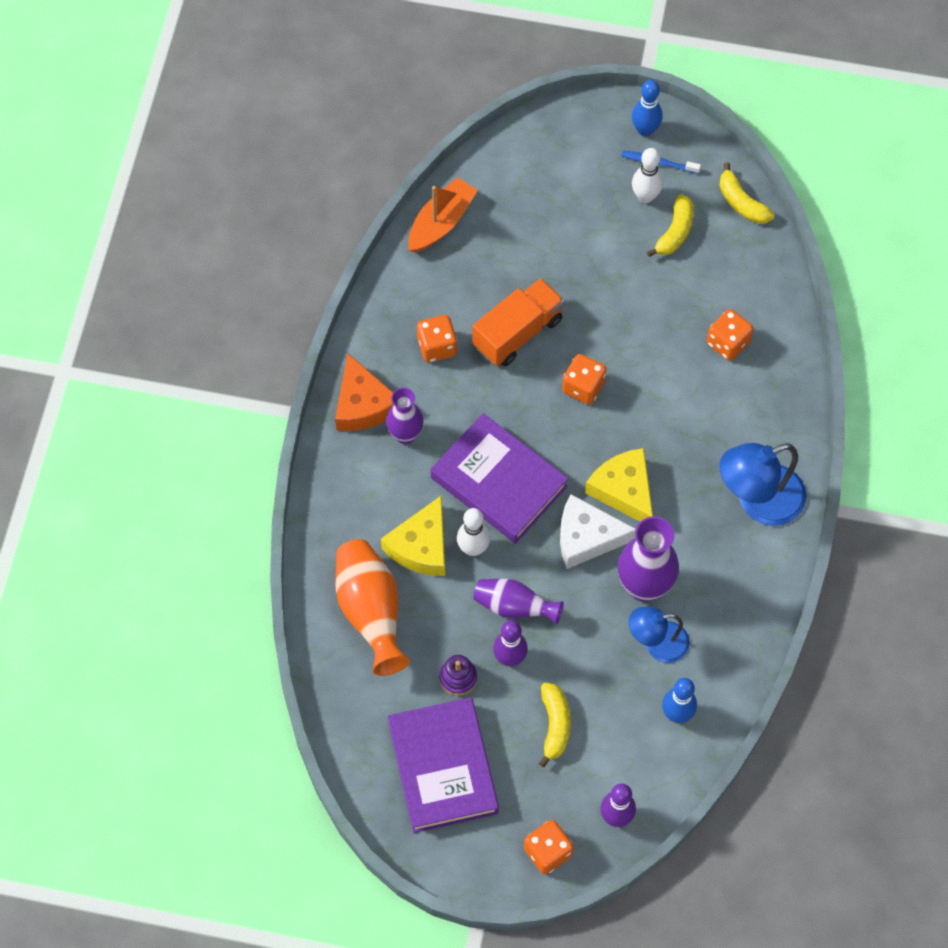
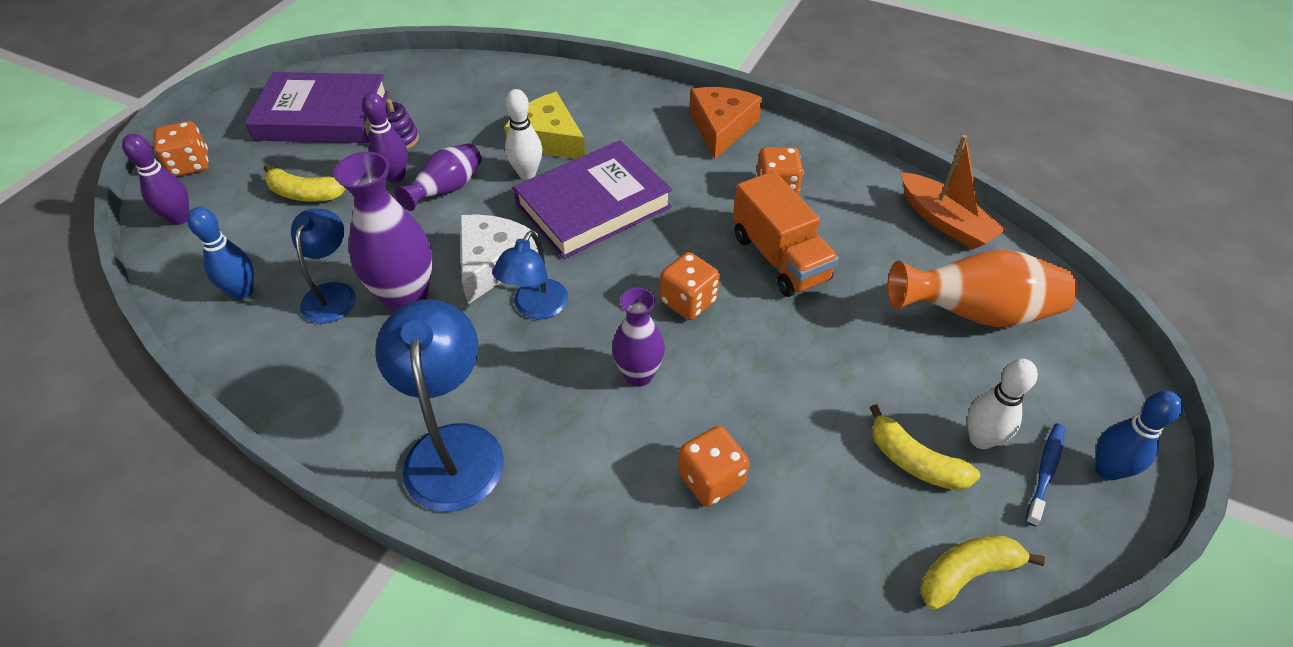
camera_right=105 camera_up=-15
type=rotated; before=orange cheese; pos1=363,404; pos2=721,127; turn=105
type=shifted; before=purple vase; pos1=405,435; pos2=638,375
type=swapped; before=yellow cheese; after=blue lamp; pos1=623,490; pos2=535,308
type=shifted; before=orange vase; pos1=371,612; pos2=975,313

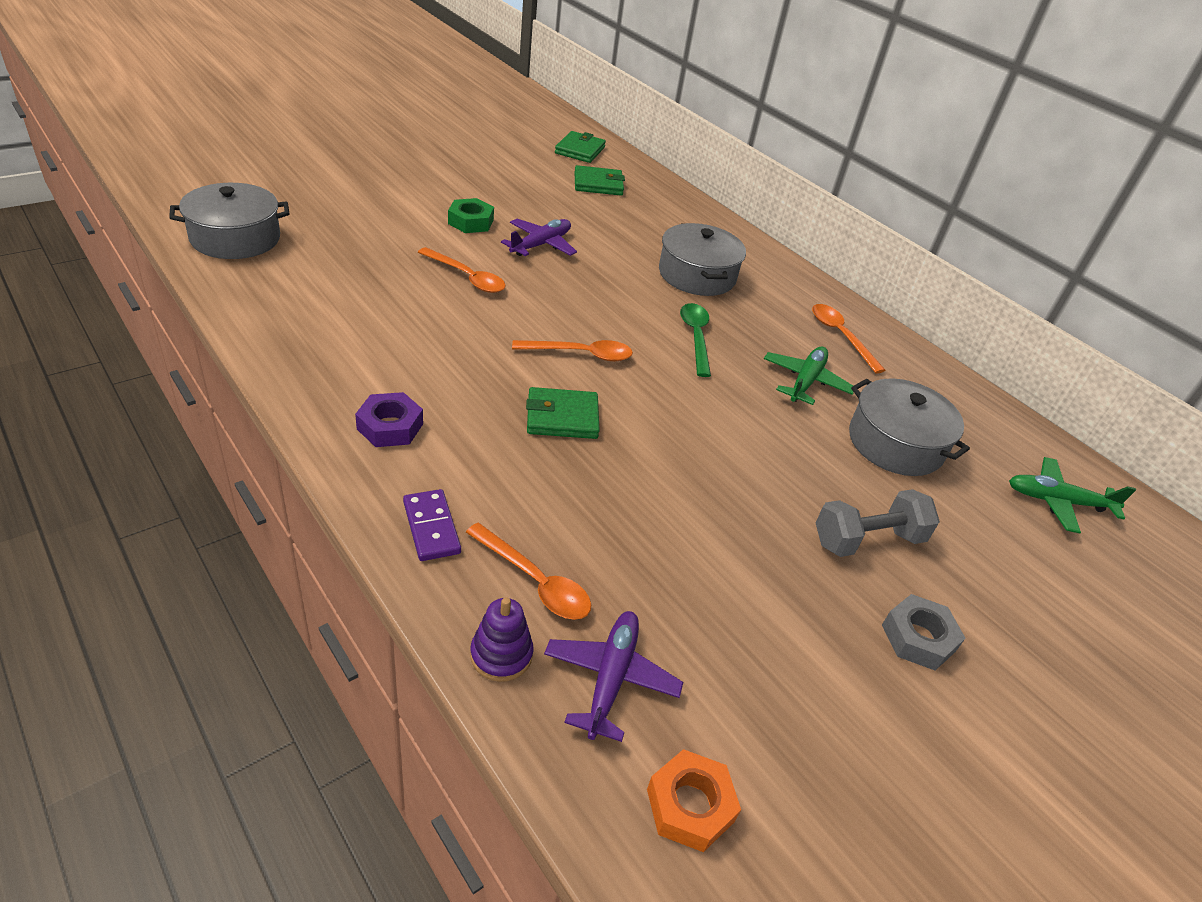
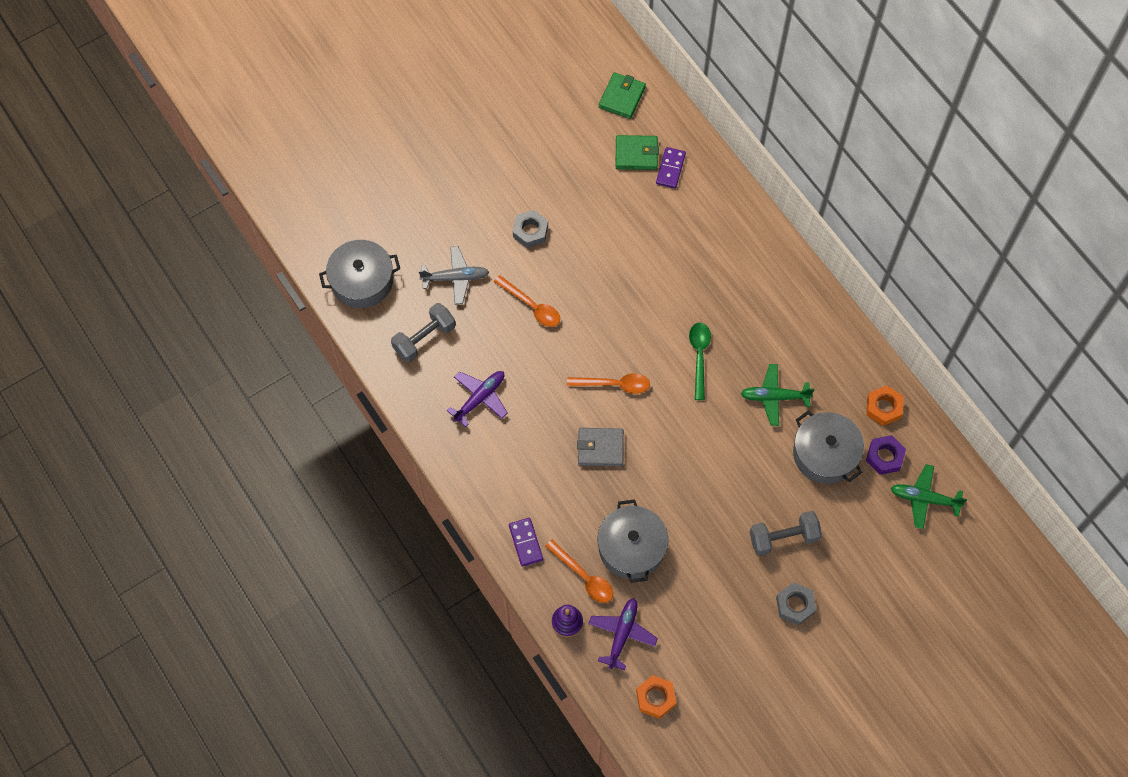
camera_right=10 camera_up=25
type=repainted; before=green nut; after=grey nut; pos1=471,222; pos2=530,231
type=shifted; before=purple plane; pos1=541,245; pos2=480,398
type=shifted; before=grey pot; pos1=697,275; pos2=631,547
type=gone; before=orange spoon; pos1=840,336
type=rotated; before=green plane; pos1=805,381; pos2=774,397; turn=-120
type=repainted; before=green wallet; after=grey wallet; pos1=562,417; pos2=600,448
type=shifted; before=purple nut; pos1=390,426; pos2=884,457
type=new; after=purple domino; pos2=670,169
type=new; after=grey plane; pos2=455,278
type=new; after=grey dumbbell; pos2=424,339
type=new; after=orange nut; pos2=883,408

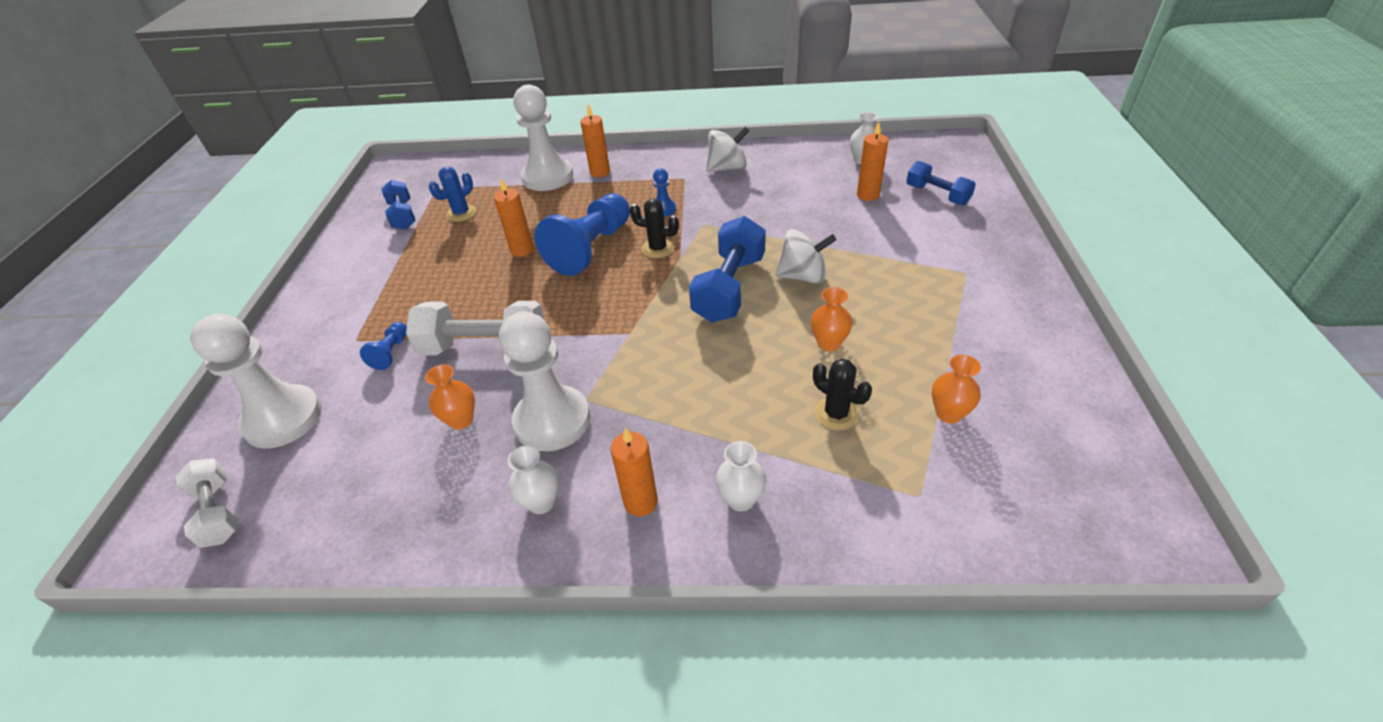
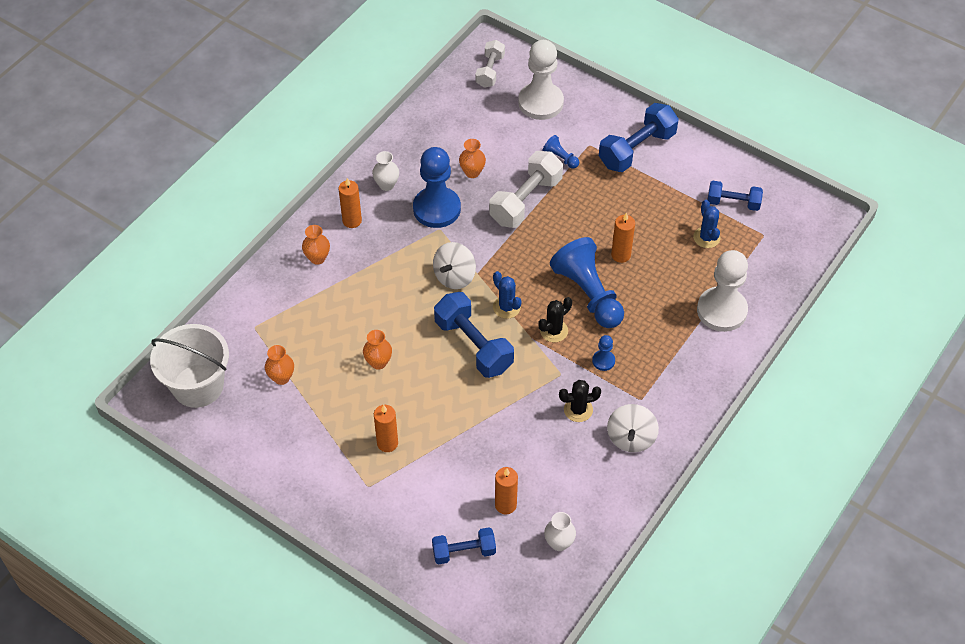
camera_right=120 camera_up=10
type=shifted; before=orange candle; pos1=600,172; pos2=387,443
type=shifted; before=white spinning top; pos1=803,276; pos2=454,276
type=repainted; before=white pawn; after=blue pawn; pos1=552,420; pos2=437,209
type=shifted; before=black cactus; pos1=836,414; pos2=578,410
type=repainted; before=white vase; after=orange vase; pos1=741,499; pos2=317,258
type=rotated; before=white dumbbell; pos1=218,512; pos2=490,71; turn=-75
type=new; after=blue dumbbell; pos2=637,149
type=new; after=blue cactus; pos2=506,307
type=new; after=white bucket; pos2=198,386

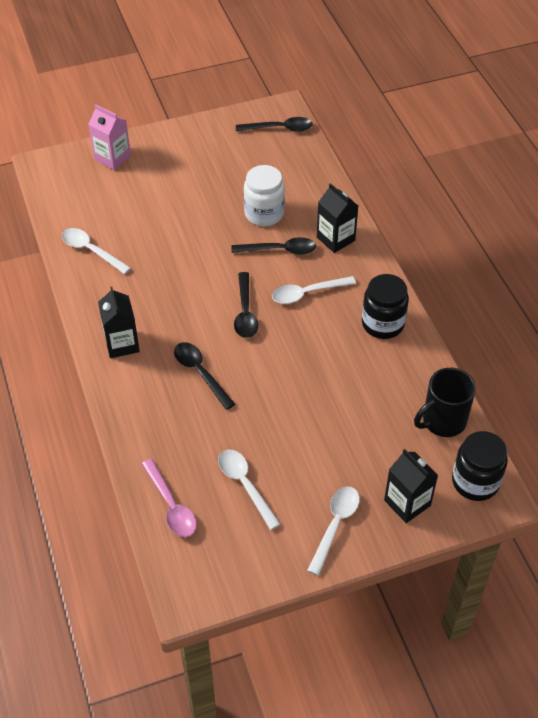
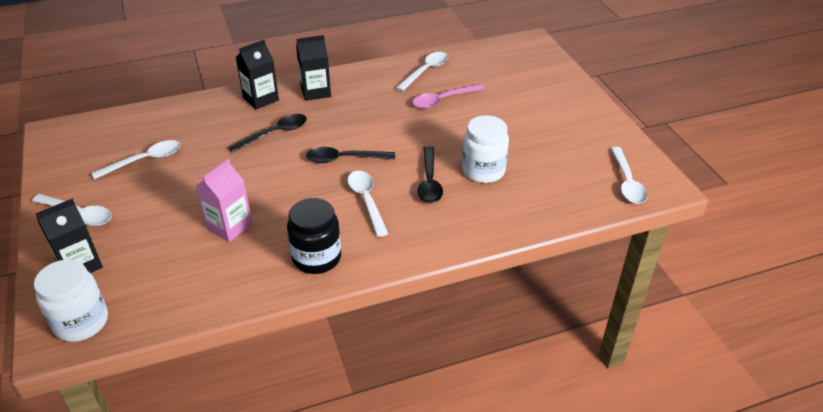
camera_right=90 camera_up=-10
type=shifted; before=pink carton; pos1=112,158; pos2=229,226
type=repainted; before=black spoon; after=white spoon; pos1=280,128; pos2=627,183
type=shifted; before=black carton; pos1=335,239; pos2=261,99
type=gone; before=black mug; pos1=442,421
type=repainted; before=black jar; after=white jar; pos1=475,482; pos2=81,322
type=shifted; before=pink spoon; pos1=171,506; pos2=442,100

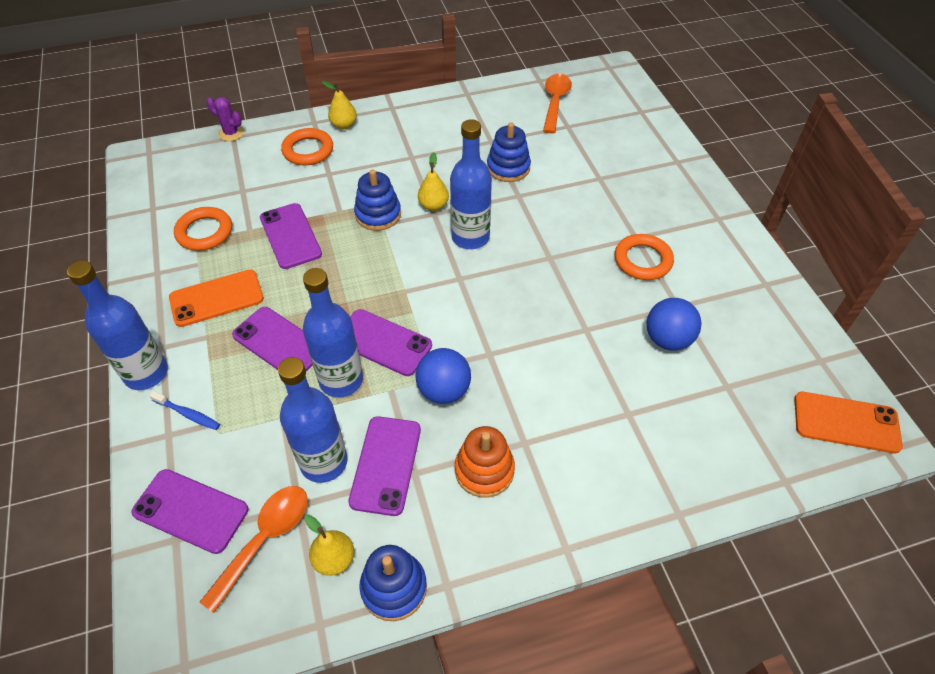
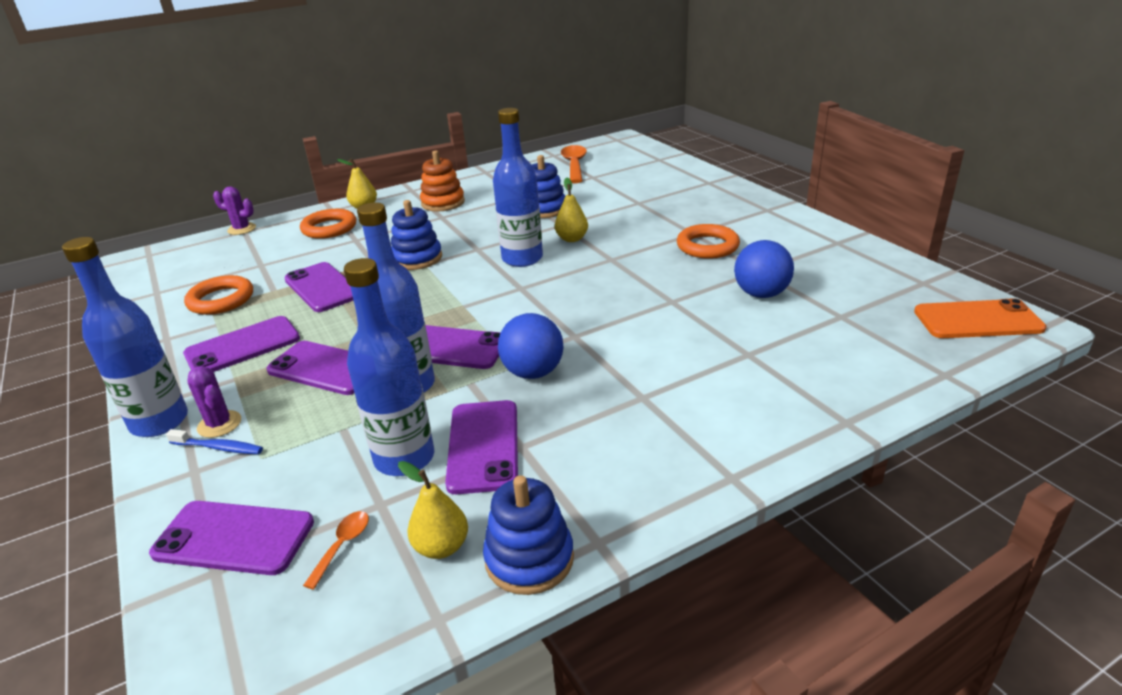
camera_right=-10 camera_up=-20
type=shifted; before=yellow pear; pos1=433,205; pos2=572,239
type=repainted; before=orange phone; after=purple phone; pos1=216,298; pos2=243,346
type=shifted; before=orange stacking toy; pos1=484,470; pos2=443,203
type=scaled; before=orange spoon; pos1=265,539; pos2=342,546; scale=0.51
type=new; after=purple cactus; pos2=219,424

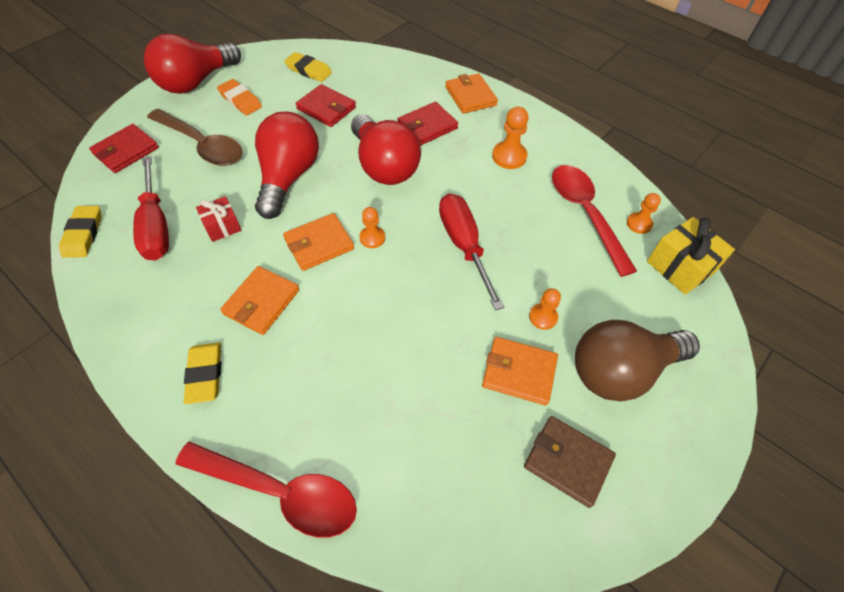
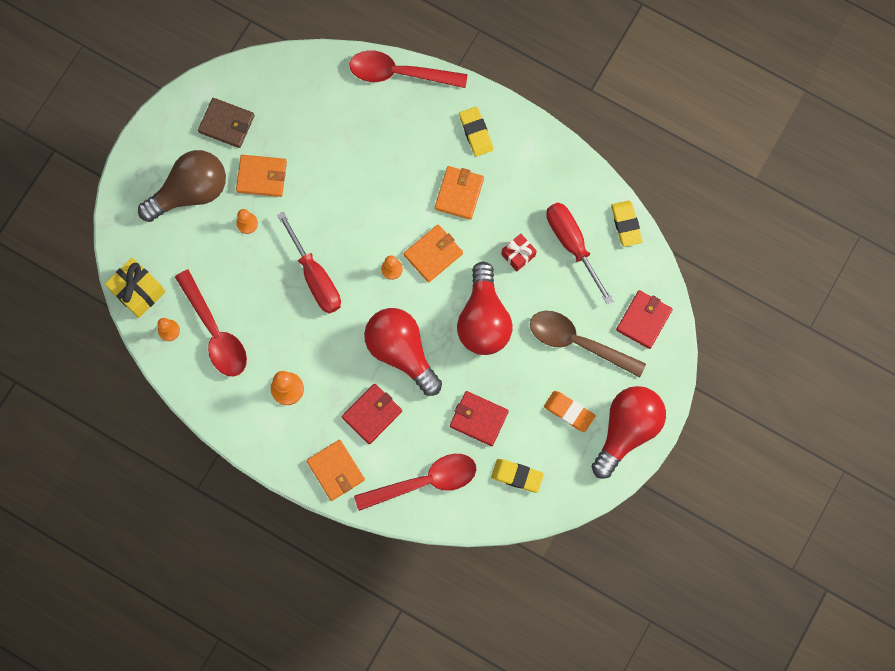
camera_right=170 camera_up=20
type=new; after=red spoon; pos2=424,482

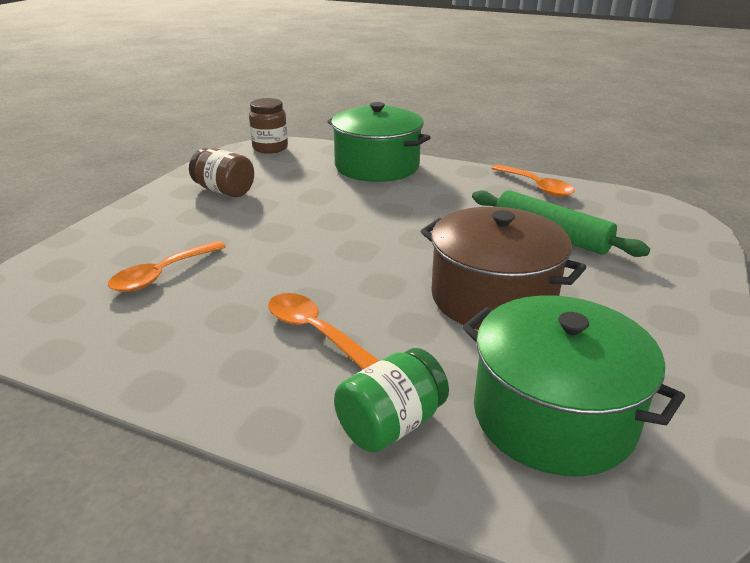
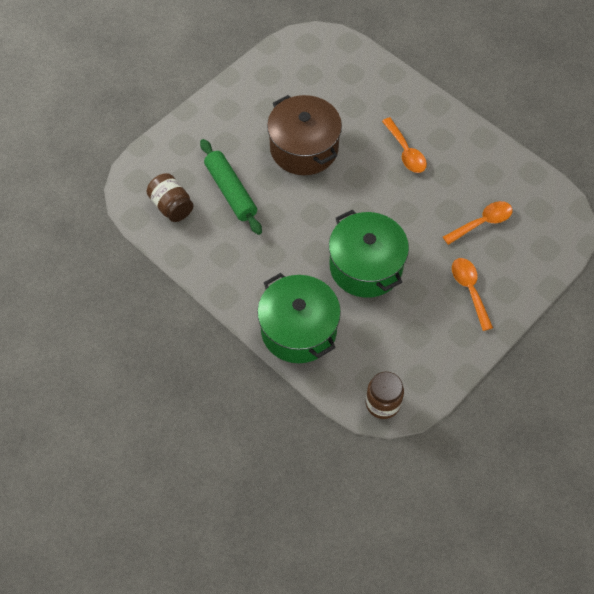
camera_right=-160 camera_up=30
type=shifted; before=brown jar; pos1=224,191; pos2=171,206
type=shifted; before=orange spoon; pos1=536,187; pos2=469,290
type=shifted; before=green pot; pos1=553,416; pos2=366,266
type=gone; before=green jar; pos1=390,424

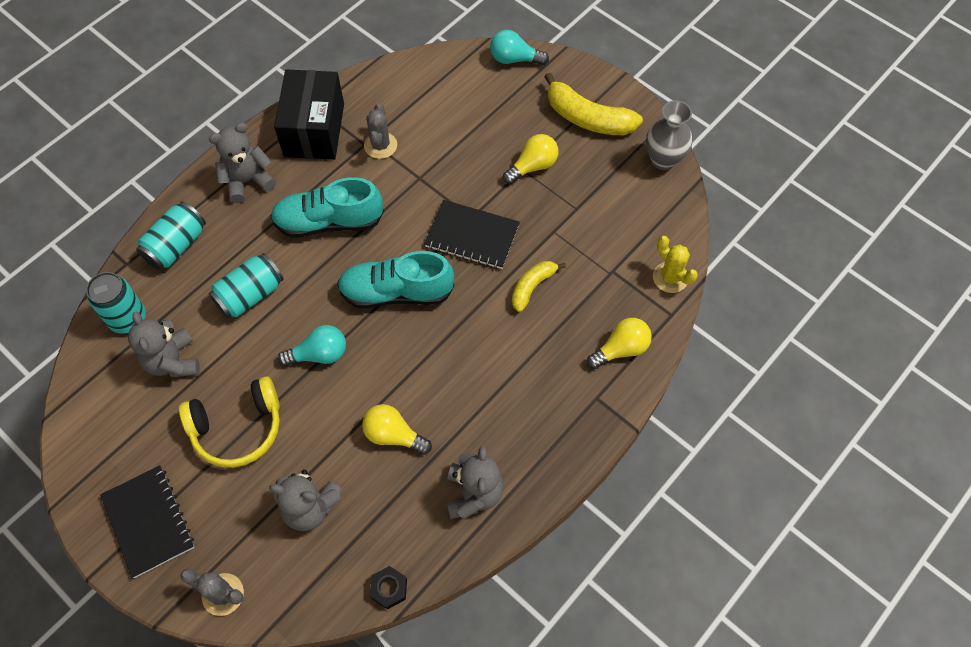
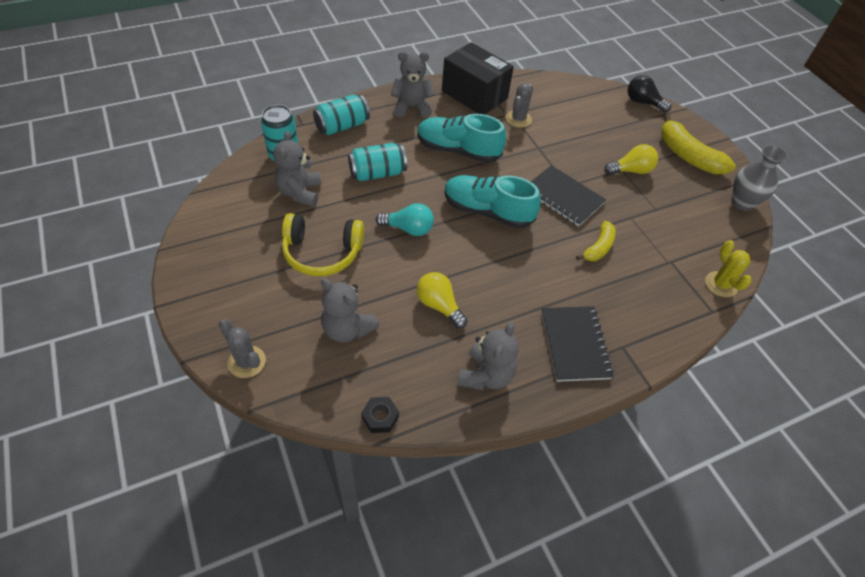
camera_right=20 camera_up=-10
type=repainted; before=turquoise light bulb; after=black light bulb; pos1=514,59; pos2=643,102
type=rotated; before=black box; pos1=314,130; pos2=474,95; turn=-75
type=rotated; before=yellow banana; pos1=532,287; pos2=598,247; turn=150
type=gone; before=yellow light bulb; pos1=621,349
type=shifted; before=black notebook; pos1=148,522; pos2=575,344

